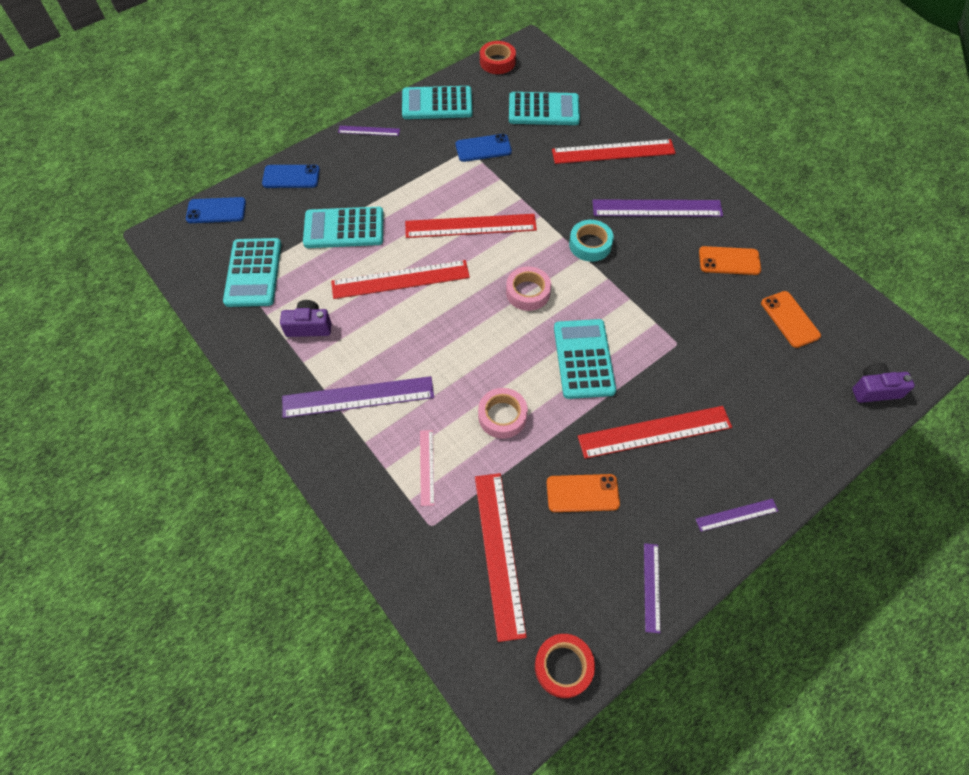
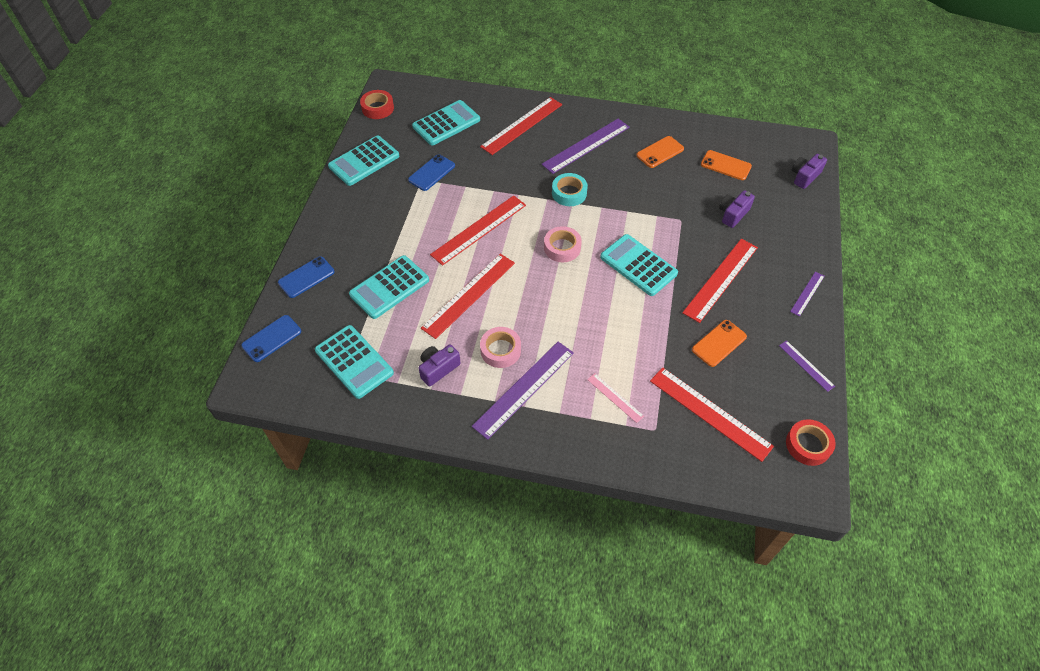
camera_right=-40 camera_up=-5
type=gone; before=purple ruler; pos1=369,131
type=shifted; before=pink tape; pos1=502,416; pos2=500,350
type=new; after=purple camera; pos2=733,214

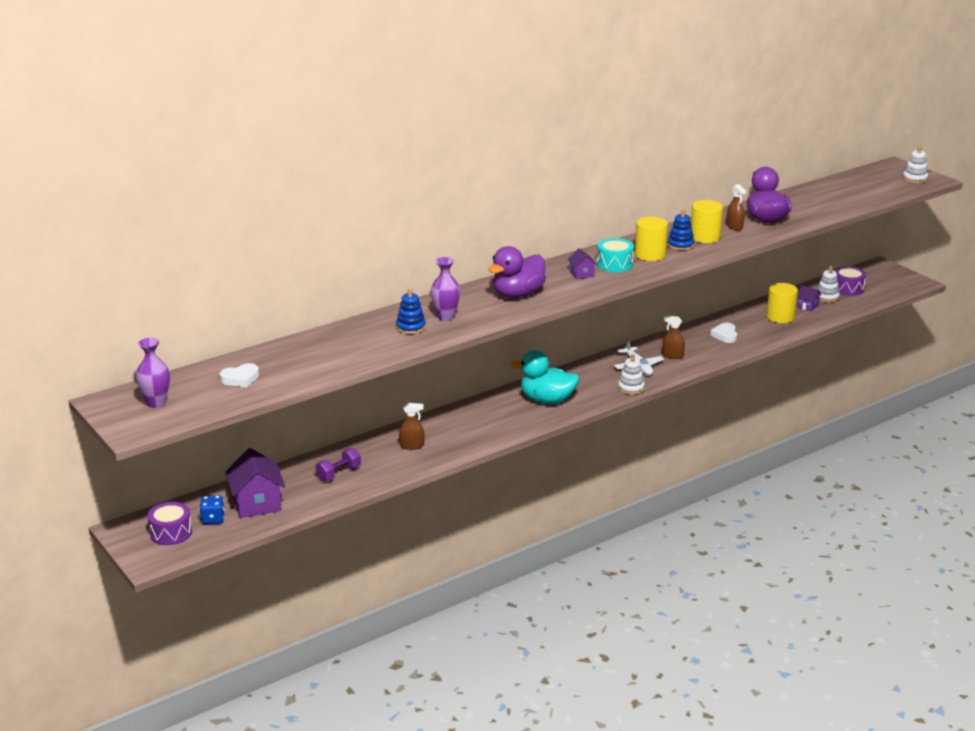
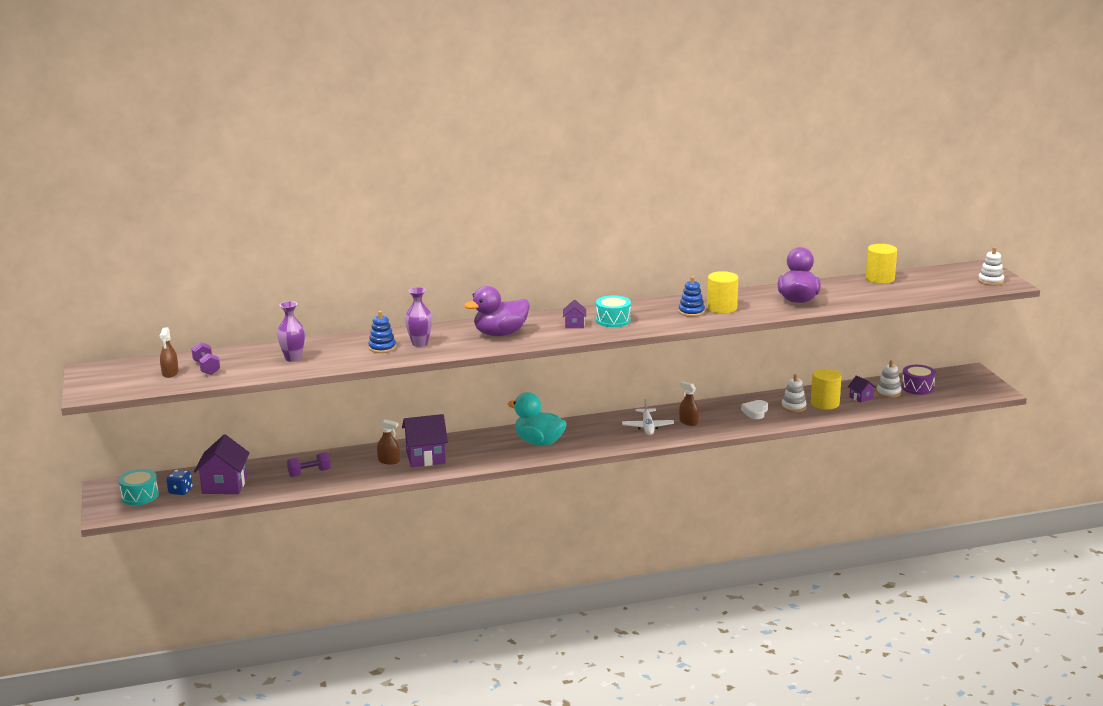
camera_right=20 camera_up=-5
type=shifted; before=brown spray bottle; pos1=734,226; pos2=170,373
type=shifted; before=yellow cylinder; pos1=650,255; pos2=880,279
type=shifted; before=purple vase; pos1=156,403; pos2=293,358
type=shifted; before=white stacking toy; pos1=631,388; pos2=793,407
type=swapped; before=white heart; after=purple dumbbell; pos1=240,379; pos2=206,368
type=repainted; before=purple drum; after=turquoise drum; pos1=171,533; pos2=140,496
type=new; after=purple house; pos2=425,457

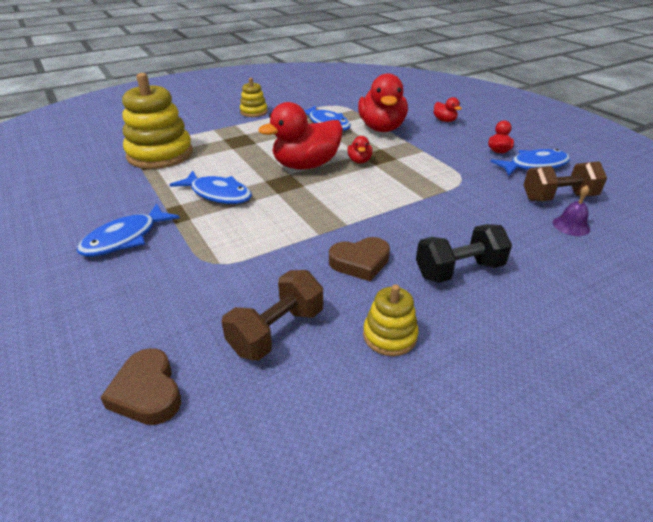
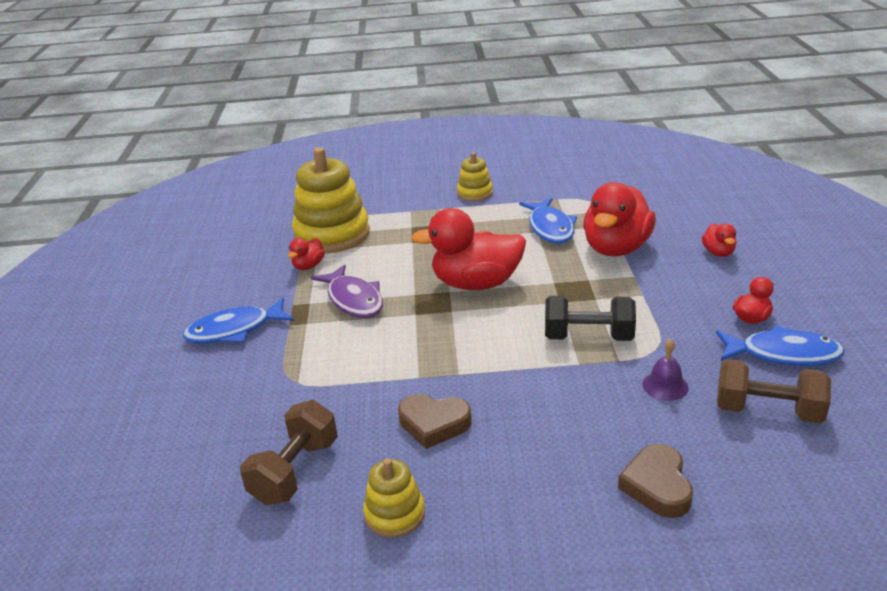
camera_right=30 camera_up=-5
type=shifted; before=red duck; pos1=359,161; pos2=308,266
type=repainted; before=blue fish; after=purple fish; pos1=218,194; pos2=353,300
type=shifted; before=purple bell; pos1=571,225; pos2=665,386
type=shifted; before=black dumbbell; pos1=459,270; pos2=588,337
type=rotated; before=brown dumbbell; pos1=276,331; pos2=295,471; turn=-45
type=shifted; before=brown heart; pos1=147,392; pos2=657,486

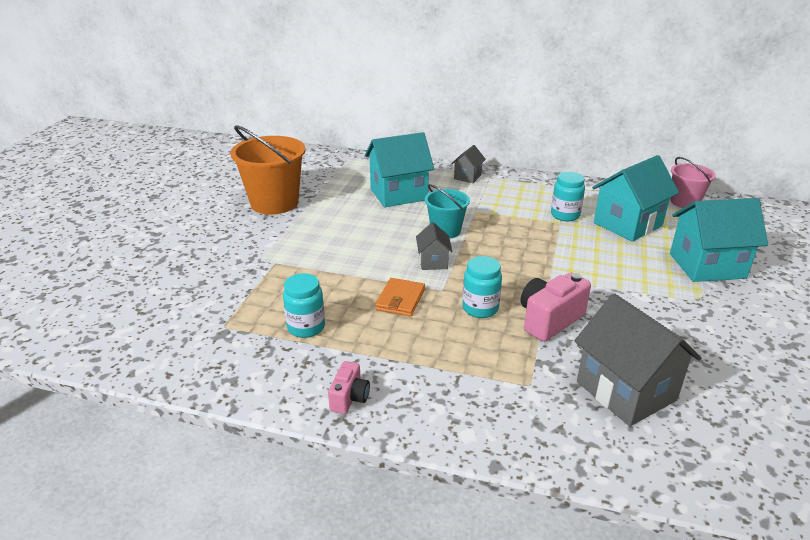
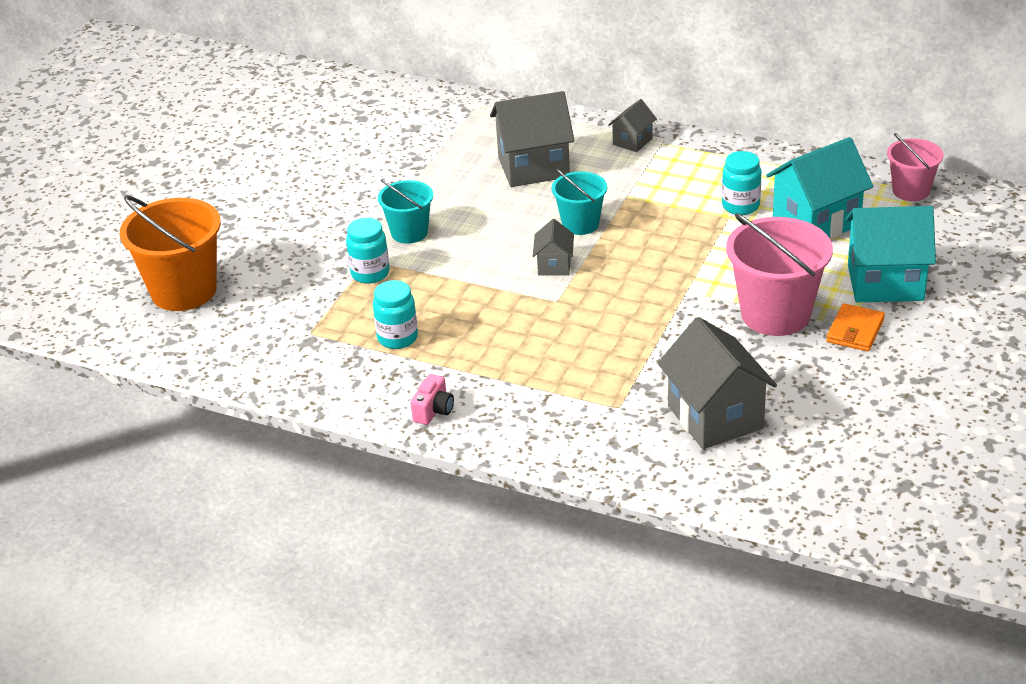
camera_right=10 camera_up=5
type=shifted; before=orange bucket; pos1=274,203; pos2=184,291
type=repainted; before=turquoise house; after=grey house; pos1=399,194; pos2=533,167
type=shifted; before=turquoise jar; pos1=480,308; pos2=370,273
type=gone; before=pink camera; pos1=549,320
type=shifted; before=orange wallet; pos1=400,299; pos2=855,331
type=new; after=turquoise bucket; pos2=409,232
type=new; after=pink bucket; pos2=775,314

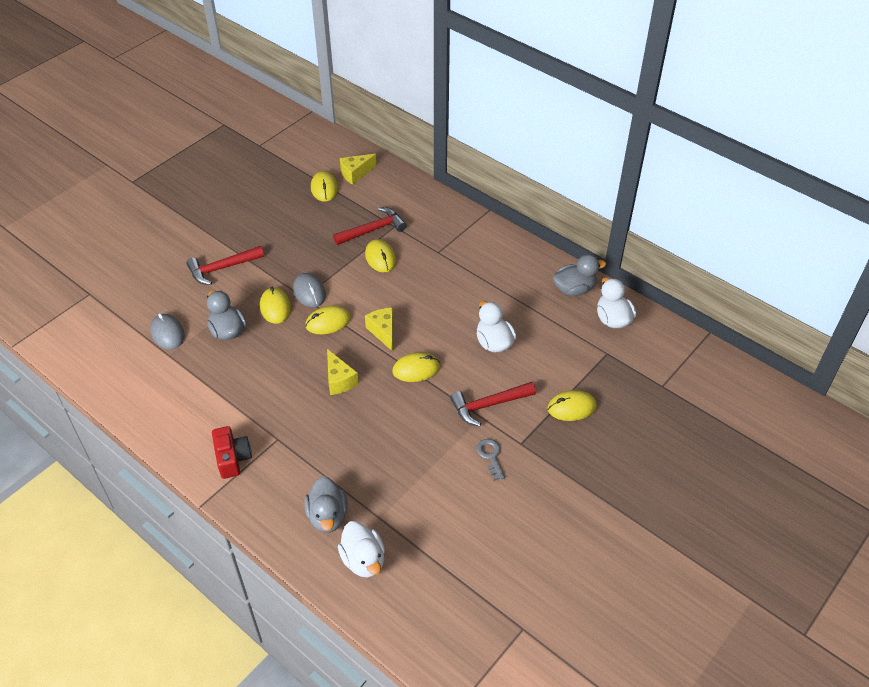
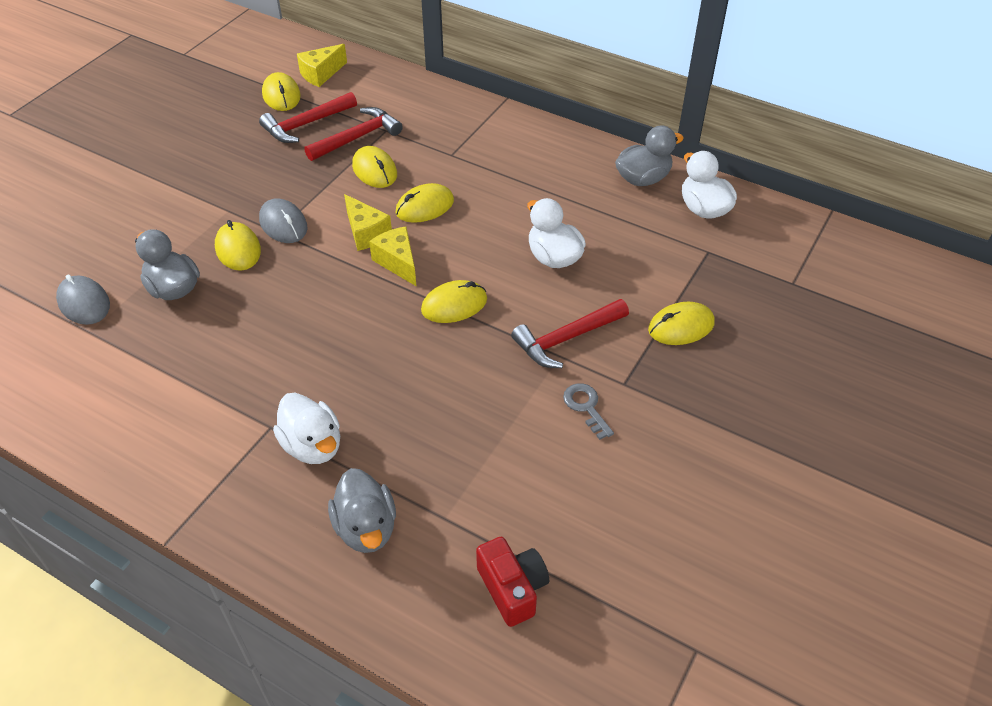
camera_right=-10 camera_up=0
type=shifted; before=red hammer; pos1=222,268; pos2=306,124
type=shifted; before=yellow mouse; pos1=328,322; pos2=424,207
type=shifted; before=yellow cheese; pos1=339,380; pos2=366,233
type=shifted; before=red camera; pos1=232,458; pos2=512,588
type=shifted; before=white duck; pos1=363,560; pos2=313,445

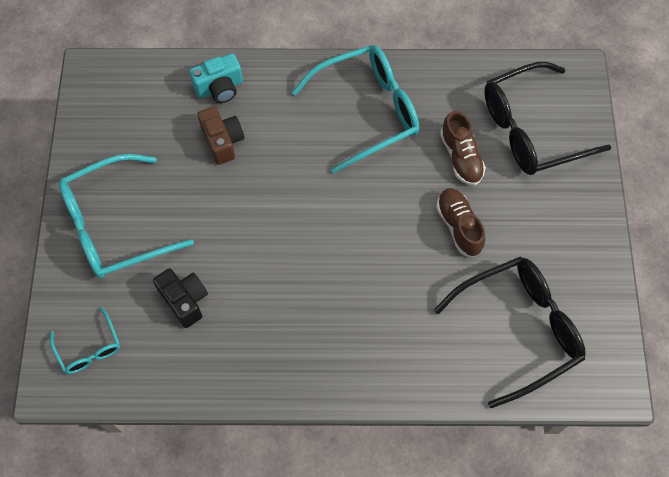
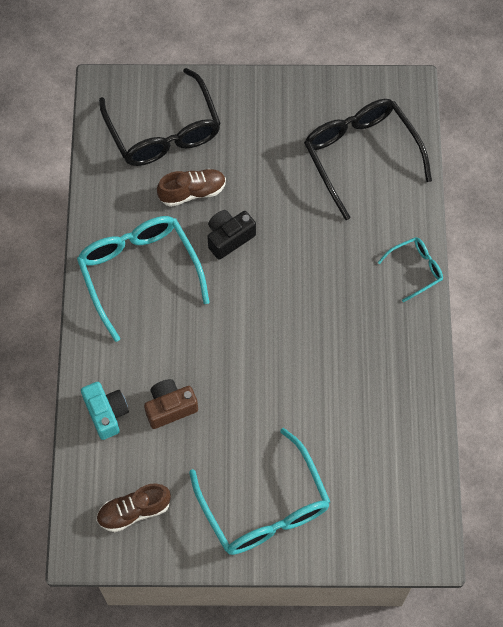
camera_right=-90 camera_up=0
type=shifted; before=brown shoe; pos1=459,226; pos2=134,511
type=shifted; before=black camera; pos1=185,300; pos2=229,238
type=shifted; before=turquoise glasses; pos1=89,348; pos2=415,269

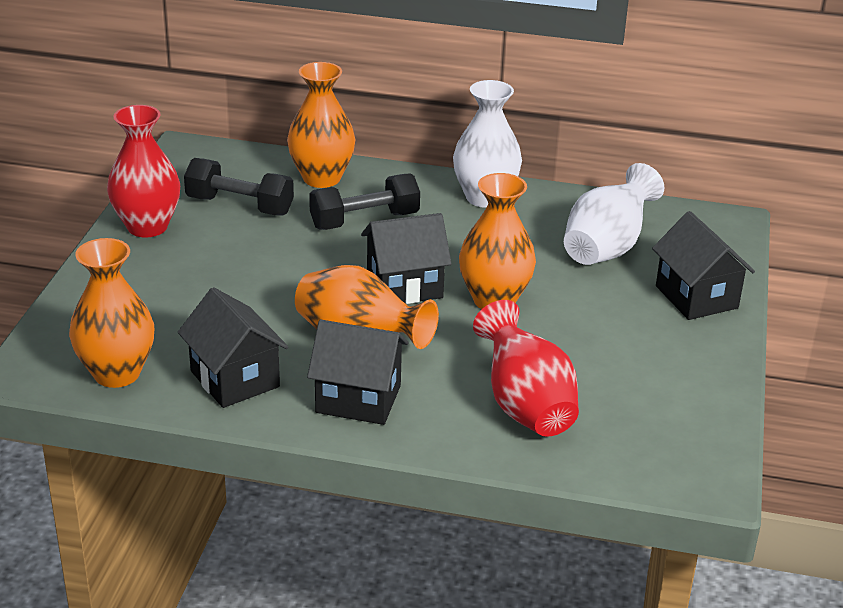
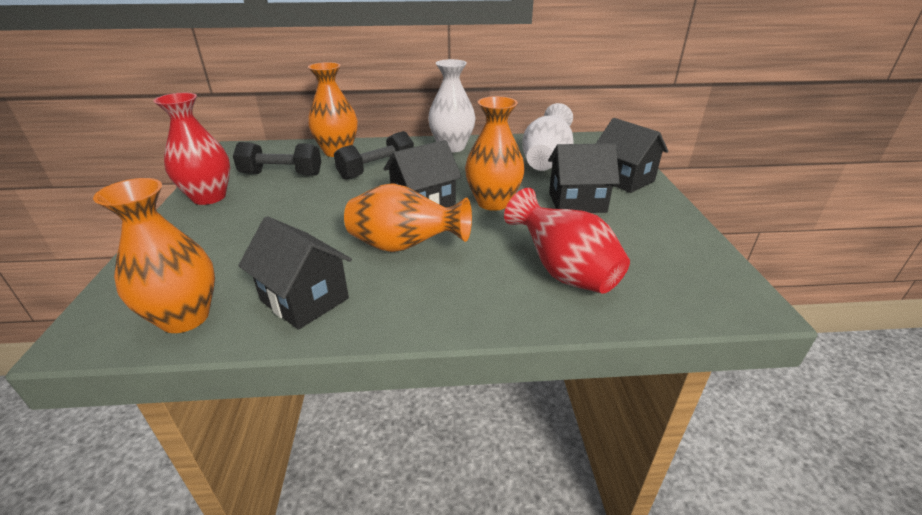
camera_right=-15 camera_up=0
type=shifted; before=black house; pos1=358,399; pos2=577,202

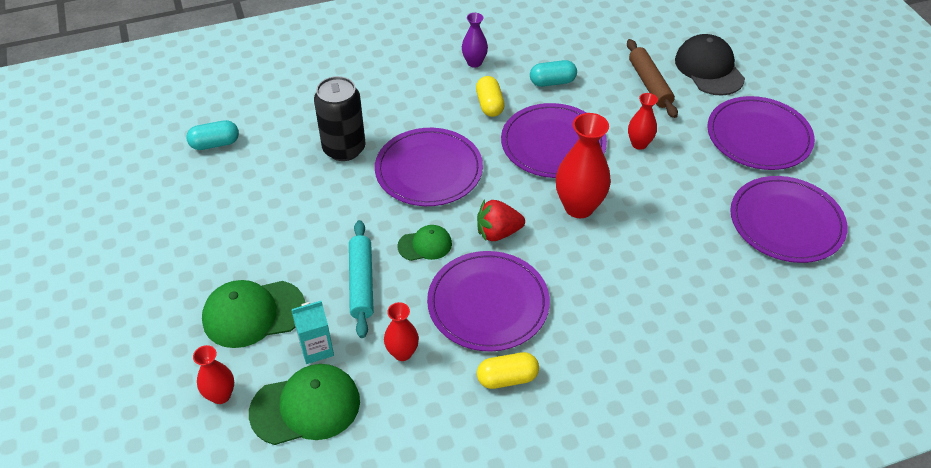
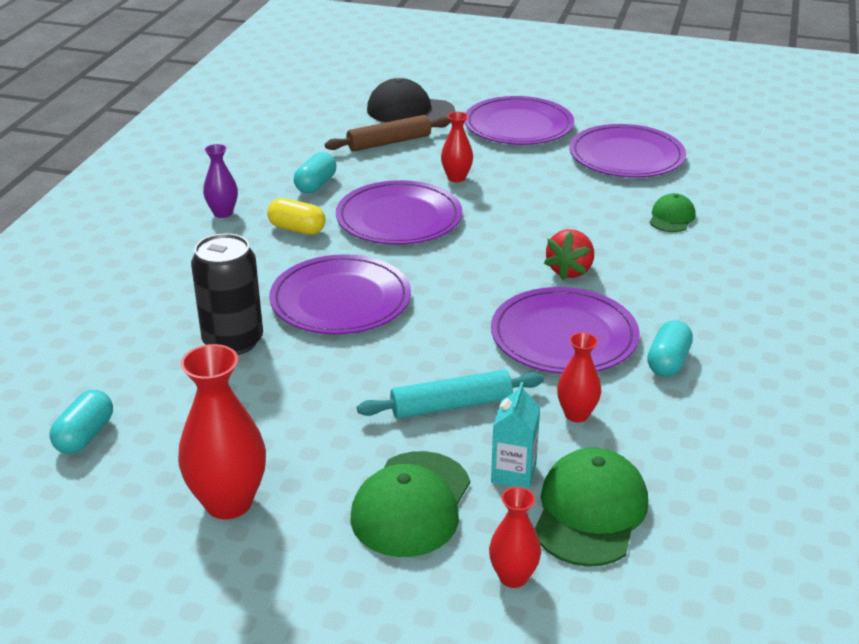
camera_right=-55 camera_up=-15
type=rotated; before=brown rolling pin; pos1=649,84; pos2=389,142; turn=-45
type=shifted; before=red vase; pos1=579,207; pos2=228,502
type=shifted; before=red strawberry; pos1=498,232; pos2=570,271
type=rotated; before=turquoise rolling pin; pos1=361,283; pos2=451,405; turn=-45
type=shifted; before=green cap; pos1=425,245; pos2=671,217
type=repainted; before=yellow capsule; after=turquoise capsule; pos1=507,378; pos2=668,362

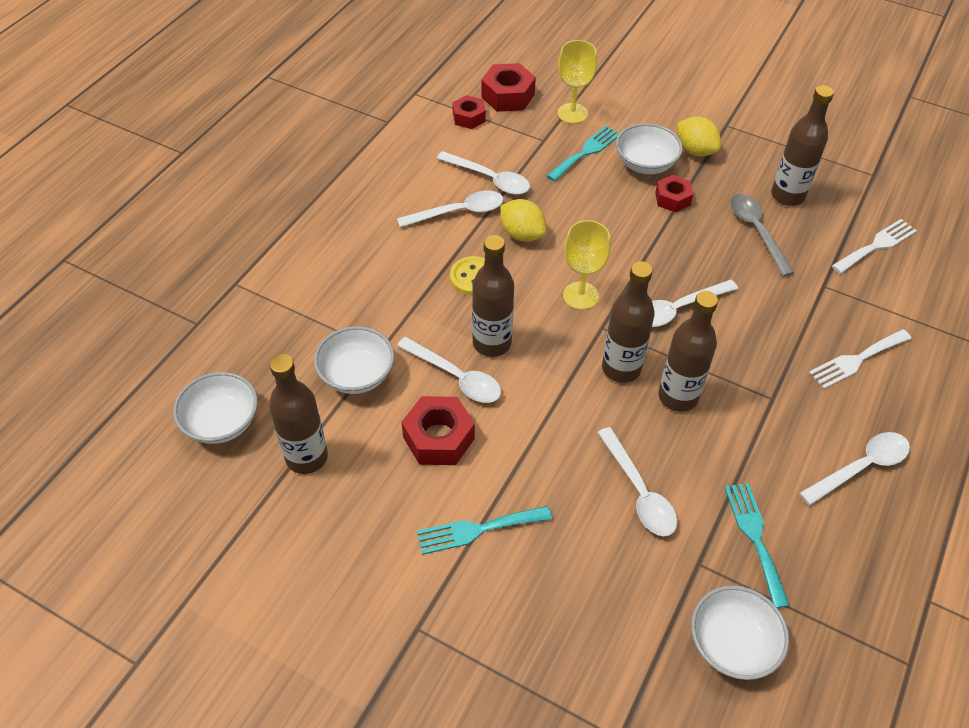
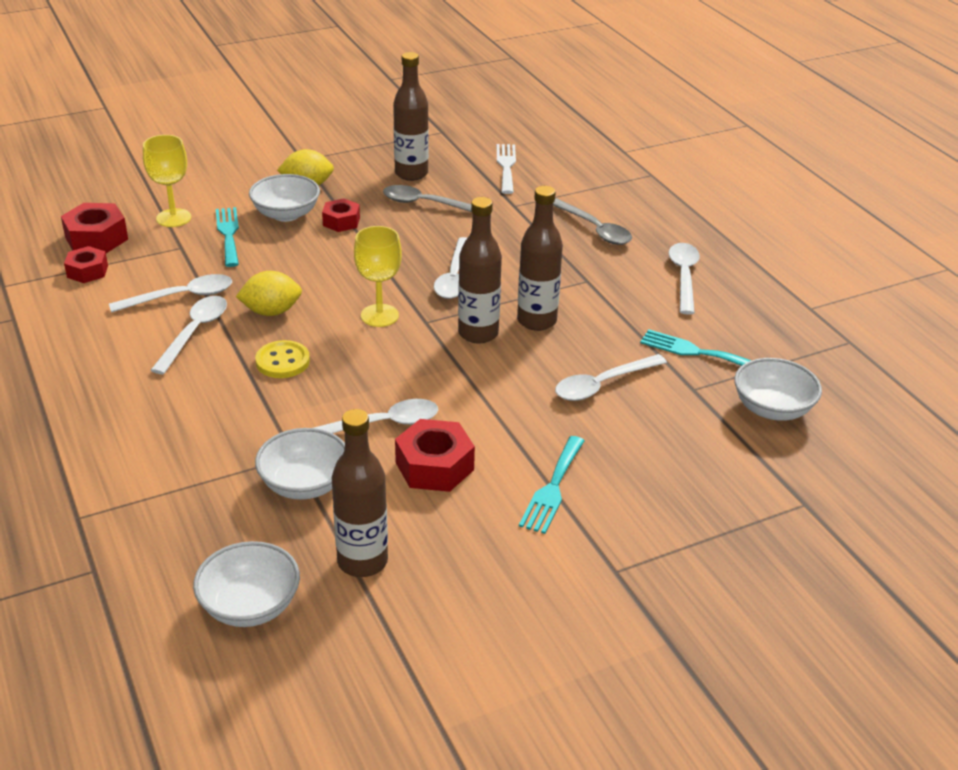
camera_right=-55 camera_up=-15
type=gone; before=brown bottle; pos1=492,343
type=swapped; before=white fork; after=grey spoon; pos1=856,360; pos2=594,229
type=rotated; before=white spoon; pos1=639,491; pos2=603,384; turn=135

